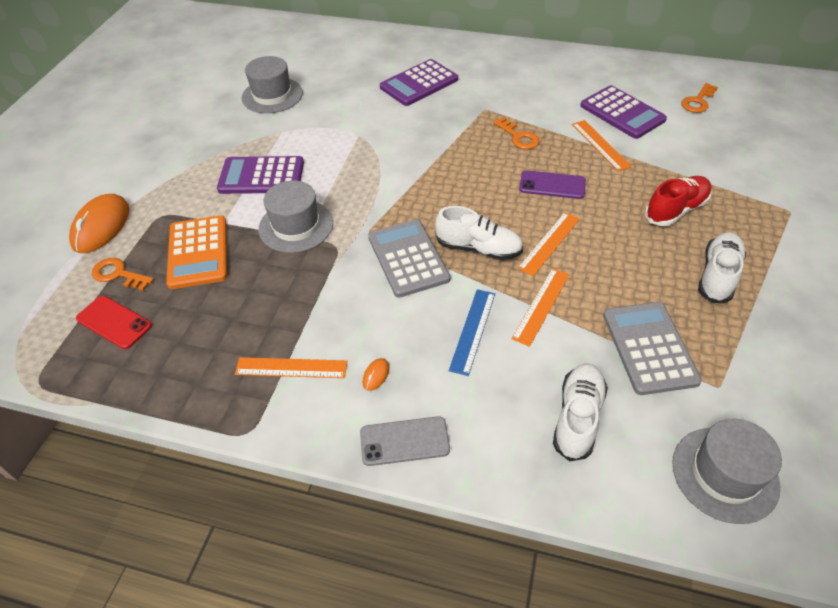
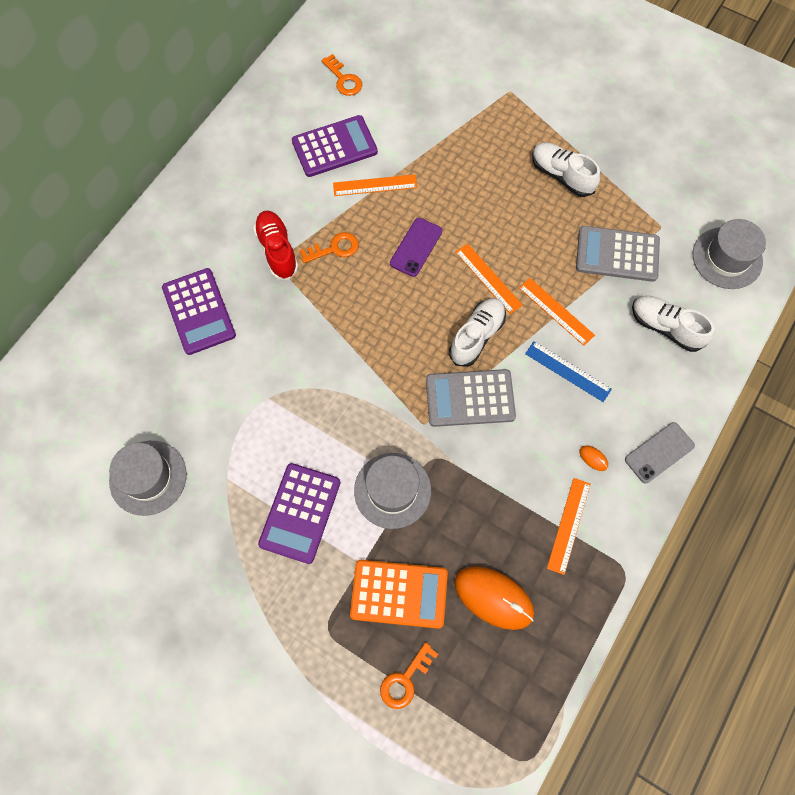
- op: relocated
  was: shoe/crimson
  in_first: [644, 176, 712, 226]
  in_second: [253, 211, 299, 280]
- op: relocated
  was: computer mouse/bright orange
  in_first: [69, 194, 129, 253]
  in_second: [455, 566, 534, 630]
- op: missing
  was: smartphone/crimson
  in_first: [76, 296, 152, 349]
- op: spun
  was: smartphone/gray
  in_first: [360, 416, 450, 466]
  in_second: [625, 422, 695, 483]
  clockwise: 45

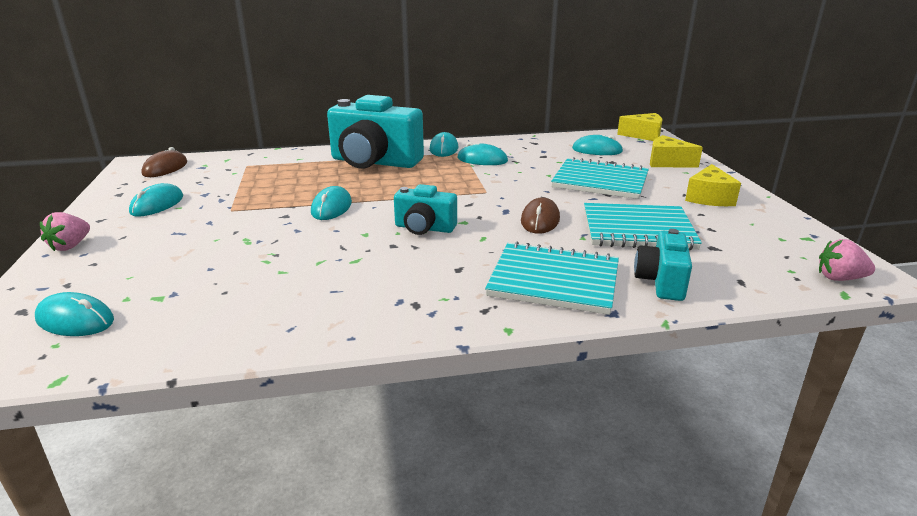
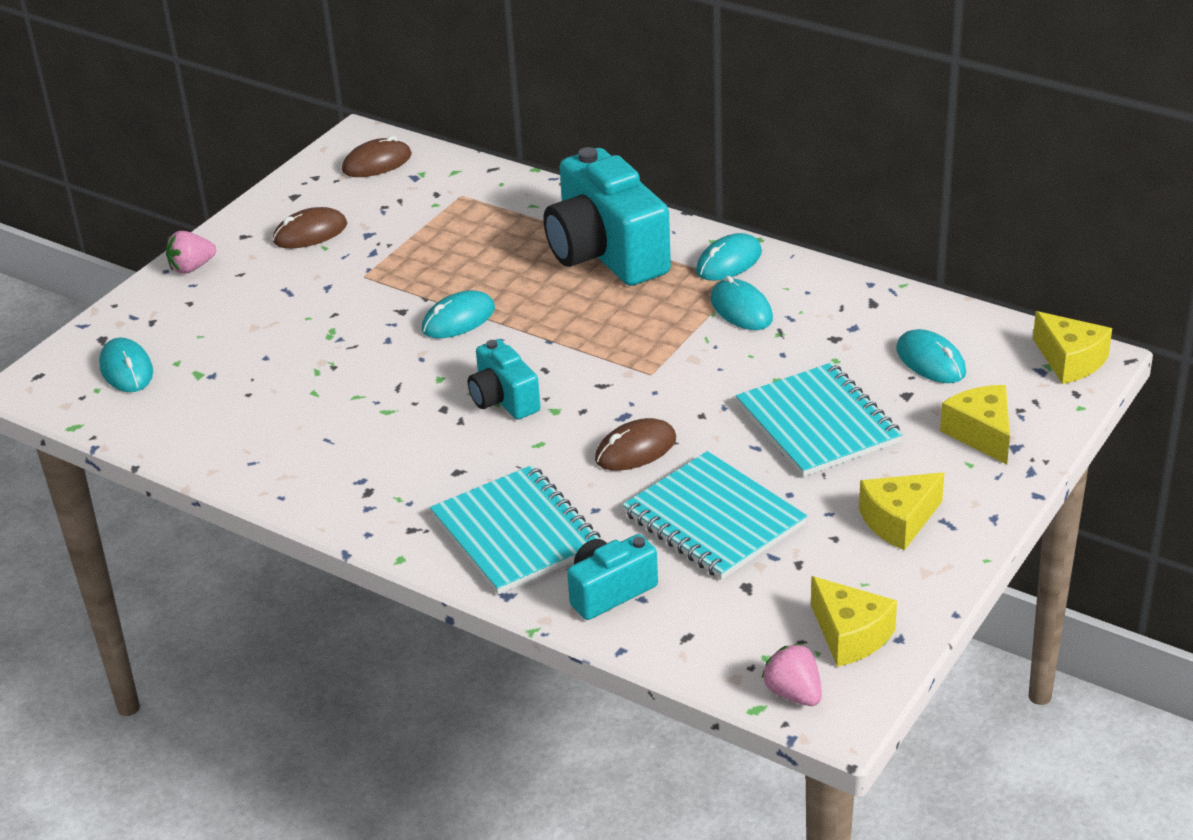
- op: colour
  was: computer mouse/aqua
  now: computer mouse/russet
  in_first: [129, 183, 183, 217]
  in_second: [273, 207, 347, 248]
- op: appeared
  now: cheese wedge/bright yellow
  in_second: [811, 576, 897, 667]

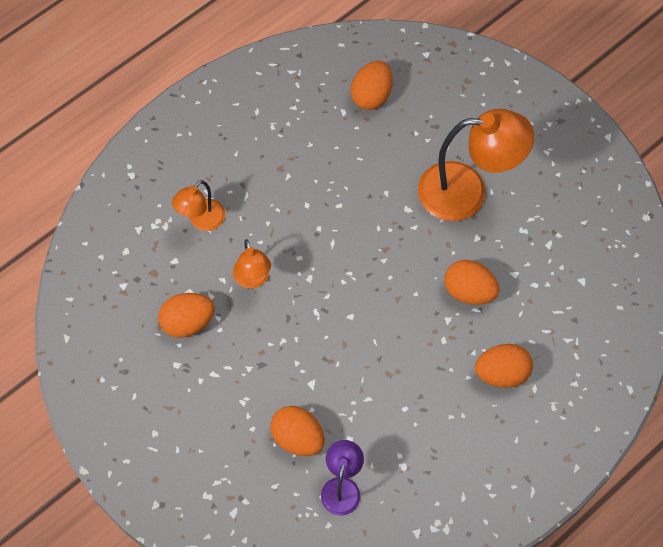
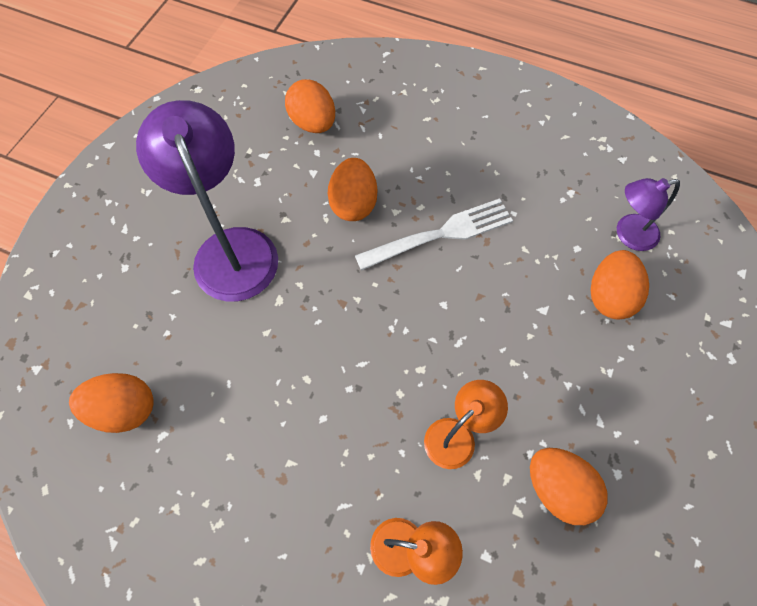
- op: colour
  was: reading lamp/bright orange
  now: reading lamp/violet
  in_first: [418, 109, 534, 221]
  in_second: [136, 100, 278, 302]
- op: relocated
  was: toy egg/bright orange
  in_first: [475, 344, 533, 388]
  in_second: [285, 79, 335, 133]
- op: appeared
  now: dinner fork/snow-white
  in_second: [355, 198, 513, 271]

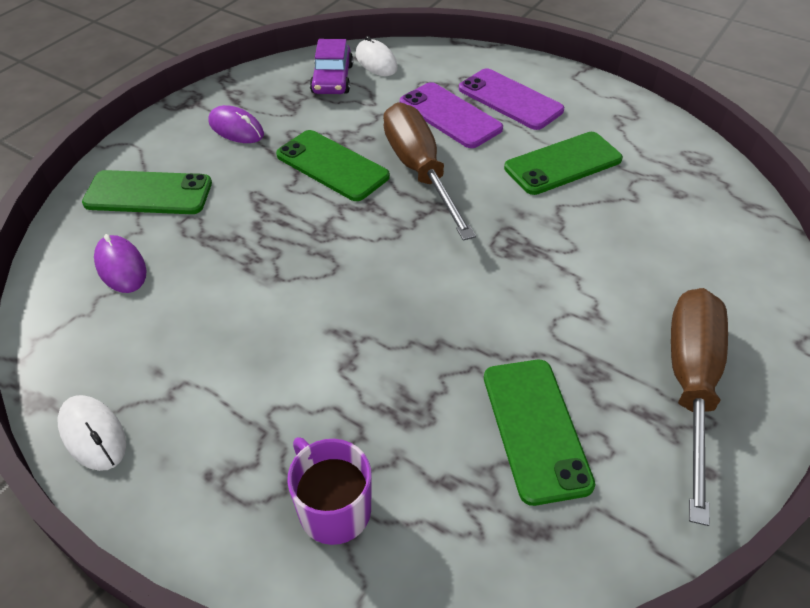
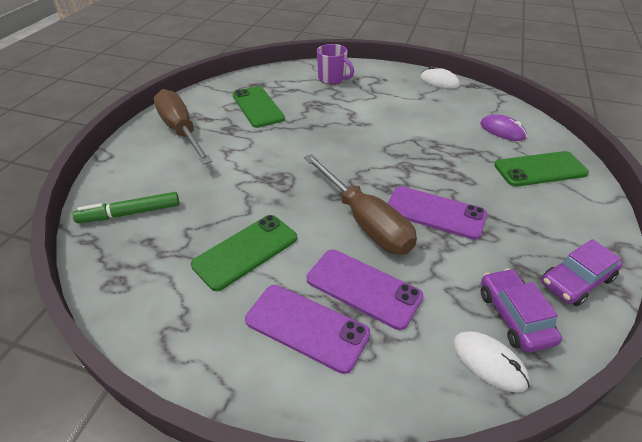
- op: missing
  was: computer mouse/violet
  in_first: [208, 105, 264, 143]
- op: colour
  was: smartphone/emerald
  now: smartphone/violet
  in_first: [276, 130, 390, 201]
  in_second: [388, 186, 487, 240]
- op: spun
  was: flat screwdriver/russet
  in_first: [671, 288, 728, 526]
  in_second: [154, 89, 212, 165]
  clockwise: 150
- op: appeared
  now: felt pen/emerald
  in_second: [73, 192, 180, 223]
- op: appeared
  now: car/violet
  in_second: [542, 239, 623, 306]

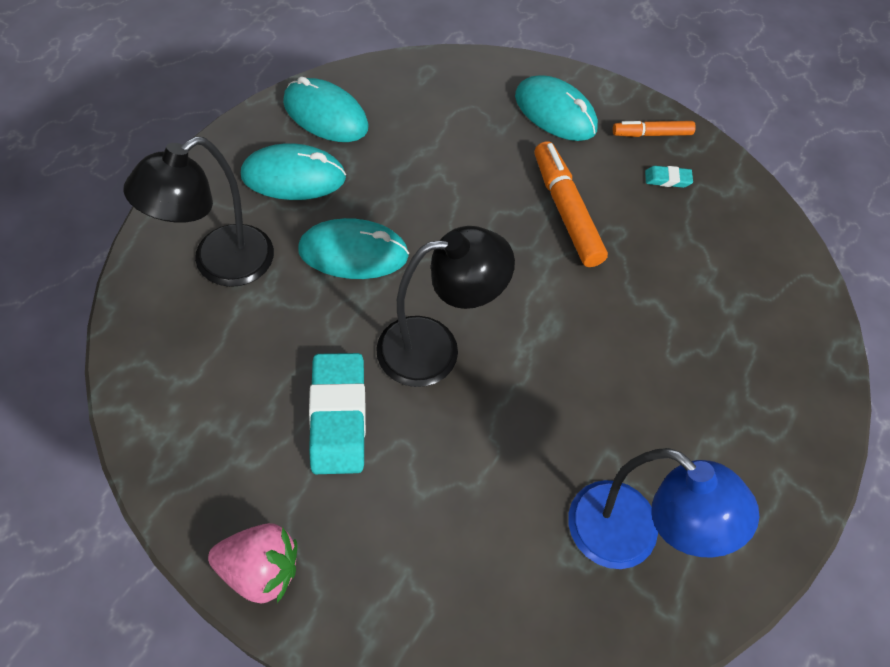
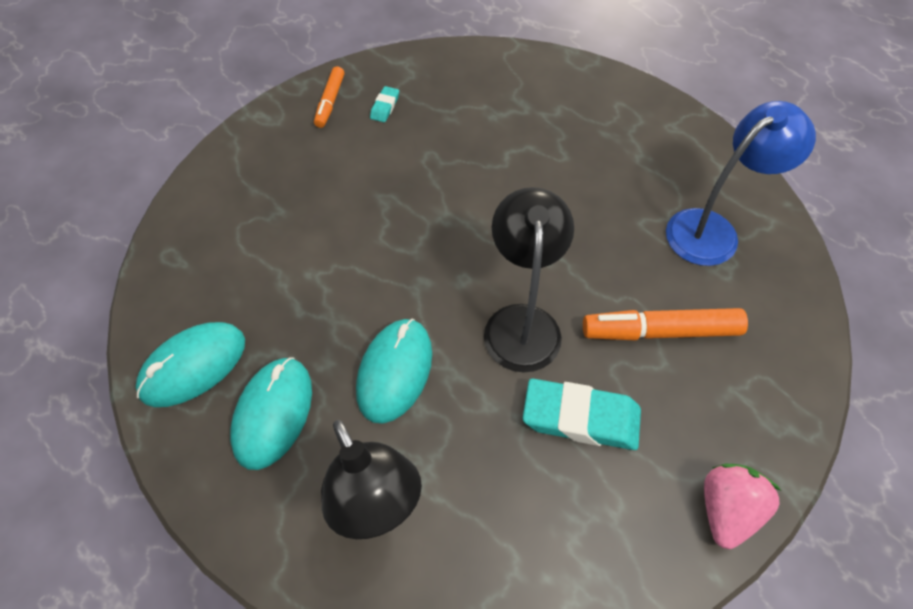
- op: missing
  was: computer mouse/aqua
  in_first: [515, 75, 598, 141]
- op: relocated
  was: felt pen/bright orange
  in_first: [535, 141, 608, 267]
  in_second: [583, 308, 748, 341]

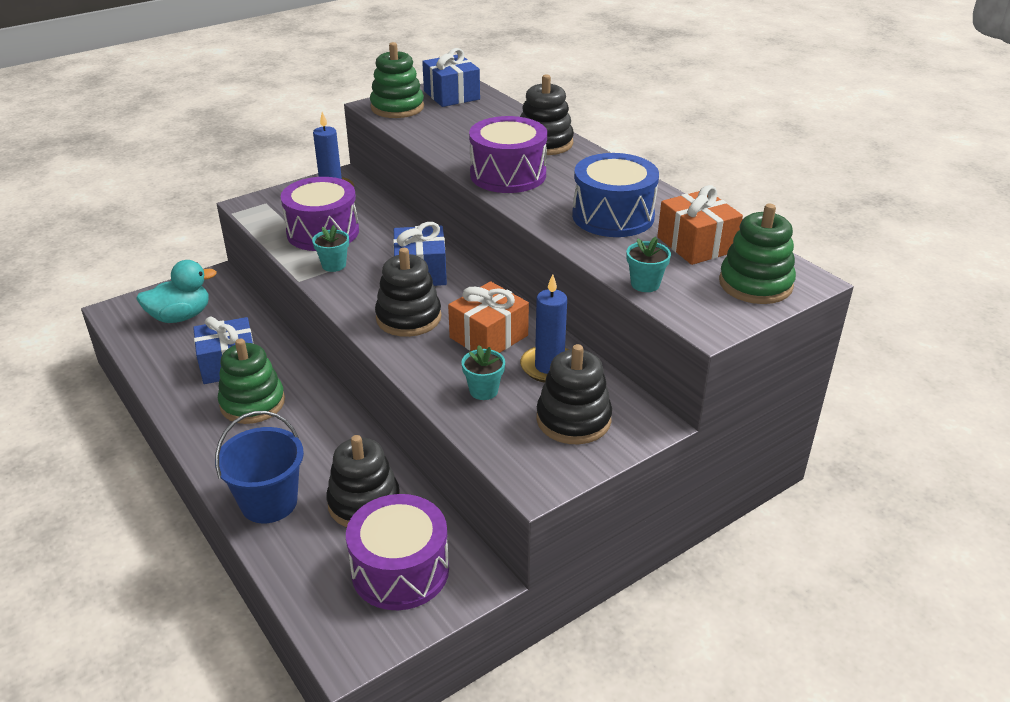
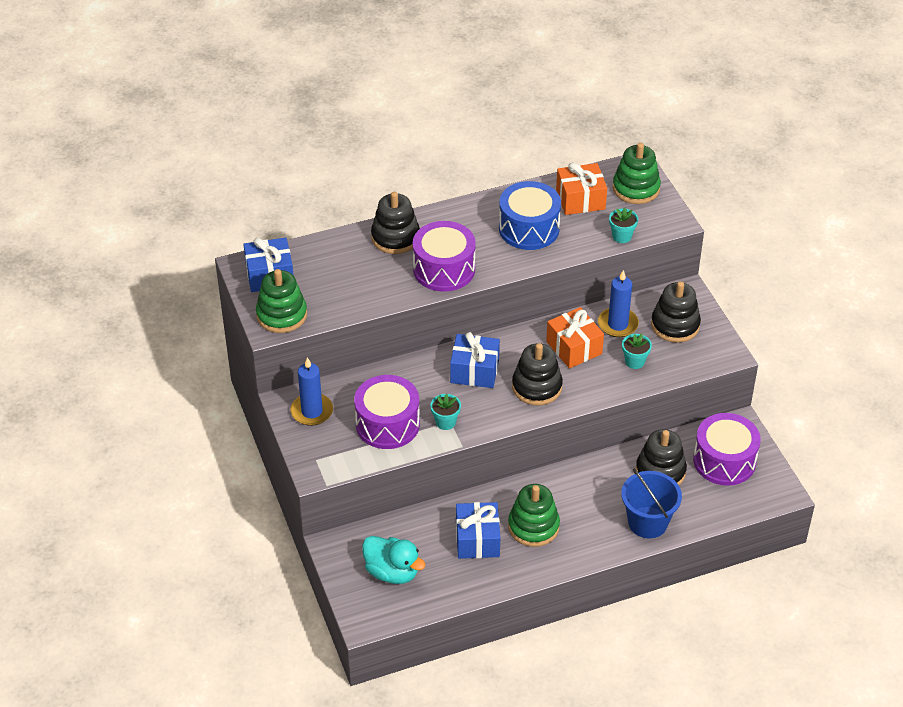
- op: spun
  was: rubber duck/aqua
  in_first: [136, 260, 217, 323]
  in_second: [362, 536, 425, 584]
  clockwise: 135

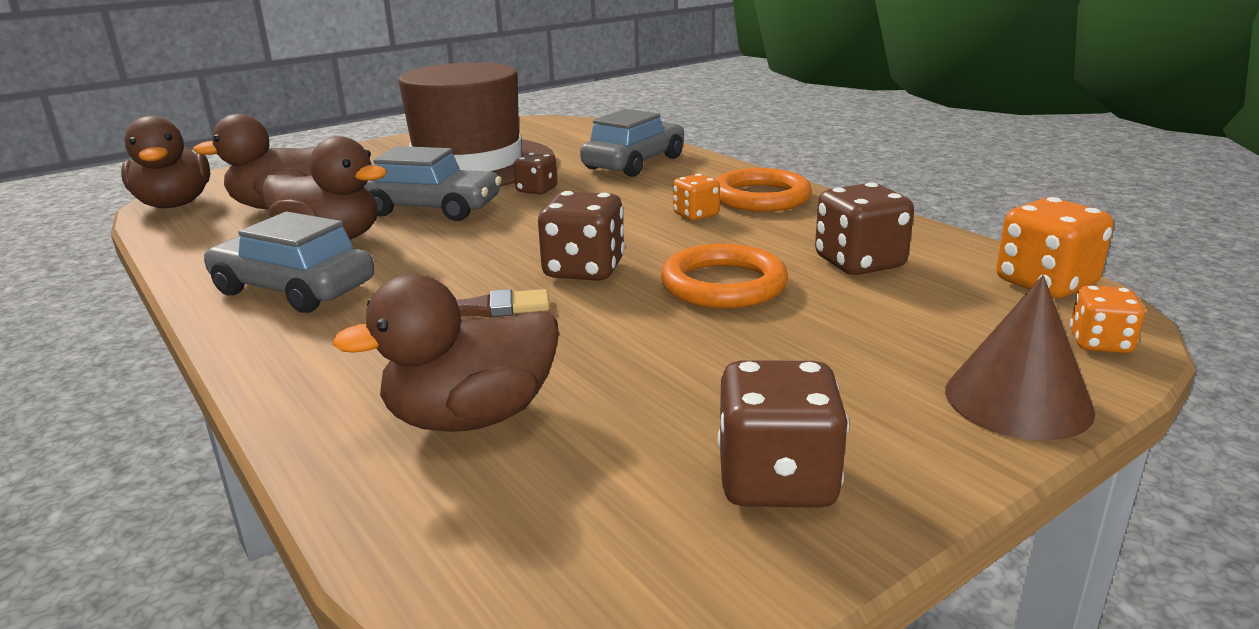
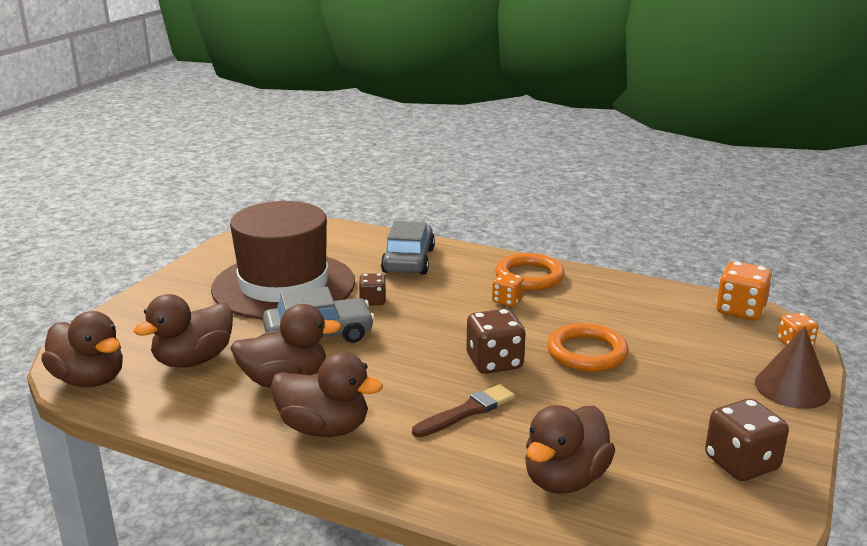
- op: missing
  was: die/russet
  in_first: [815, 182, 914, 275]
- op: exchanged
  was: car/gray
  now: rubber duck/russet
  in_first: [204, 212, 374, 313]
  in_second: [271, 352, 383, 437]

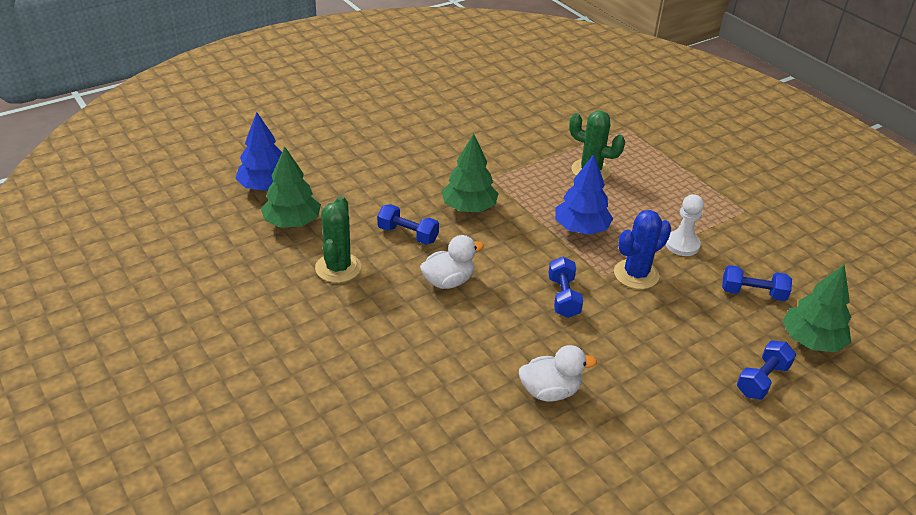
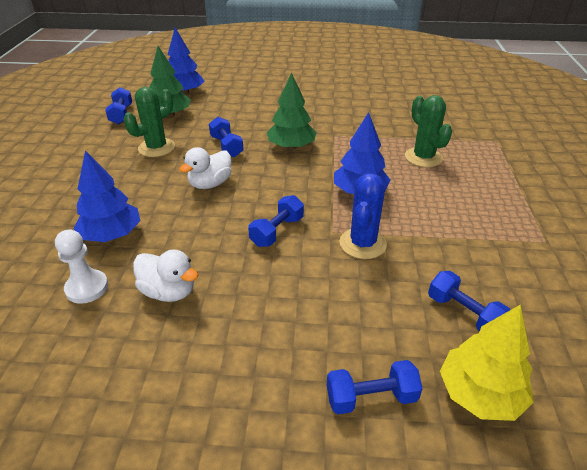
- op: relocated
  was: game pawn/snow-white
  in_first: [665, 194, 704, 256]
  in_second: [55, 230, 108, 304]
- op: spun
  was: saguaro cactus/cobalt
  in_first: [614, 210, 671, 289]
  in_second: [339, 173, 387, 259]
  clockwise: -75
- op: spun
  was: rubber duck/snow-white
  in_first: [420, 235, 484, 289]
  in_second: [179, 147, 232, 189]
  clockwise: 120
- op: colour
  was: toy tree/emerald
  now: toy tree/bright yellow
  in_first: [782, 265, 851, 352]
  in_second: [440, 304, 534, 421]
- op: appeared
  now: dumbbell/cobalt
  in_second: [105, 87, 132, 124]
- op: appeared
  now: toy tree/cobalt
  in_second: [74, 151, 140, 242]

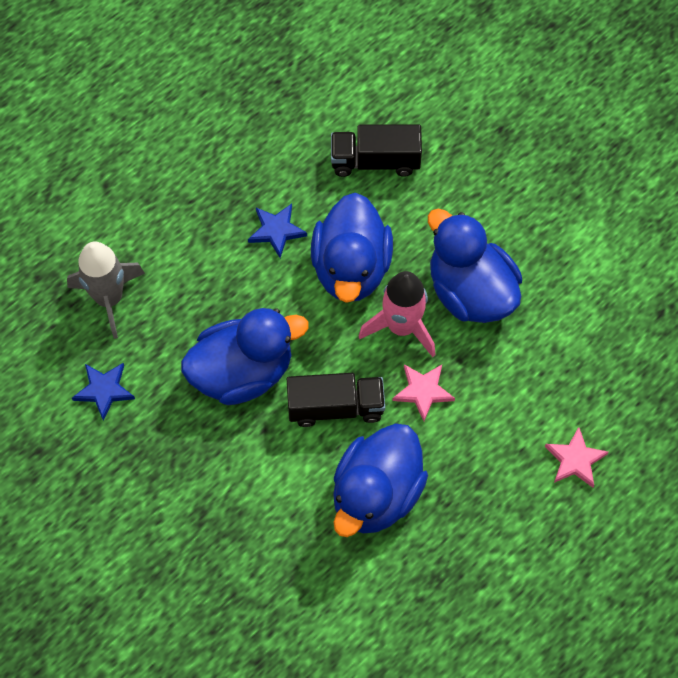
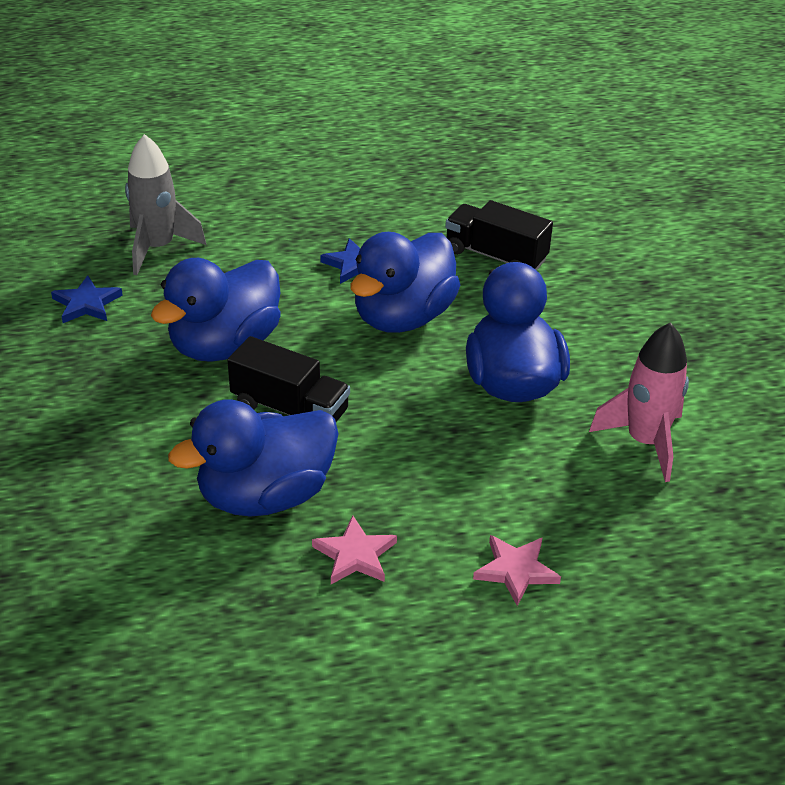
- op: relocated
  was: rocket/rosy
  in_first: [359, 271, 435, 357]
  in_second: [589, 323, 689, 482]
- op: spun
  was: rubber duck/cobalt
  in_first: [181, 308, 309, 405]
  in_second: [151, 258, 281, 362]
  clockwise: 120
- op: relocated
  was: star shape/rosy
  in_first: [392, 364, 455, 421]
  in_second: [312, 515, 397, 584]

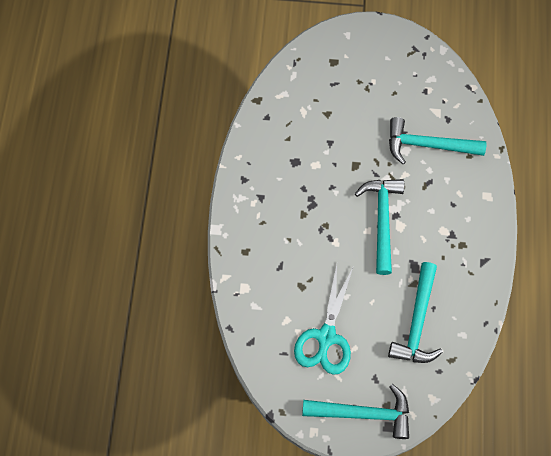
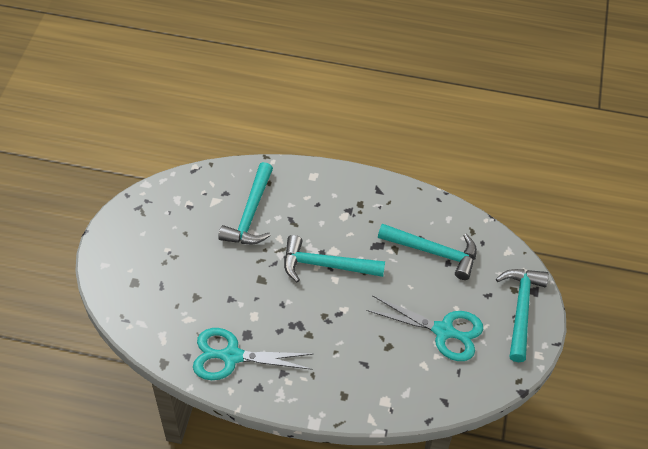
- op: appeared
  now: shears/aqua
  in_second: [193, 328, 313, 380]

